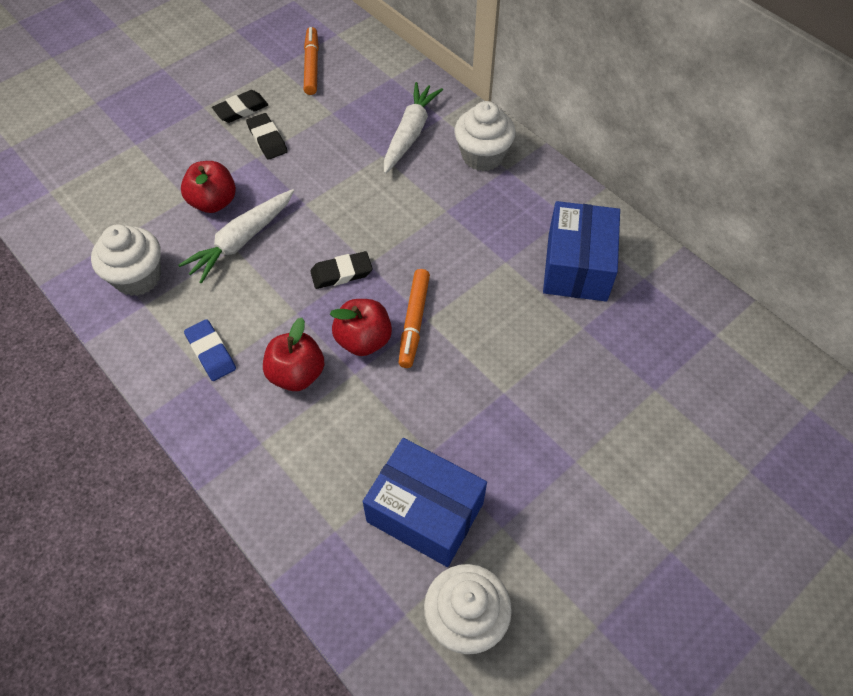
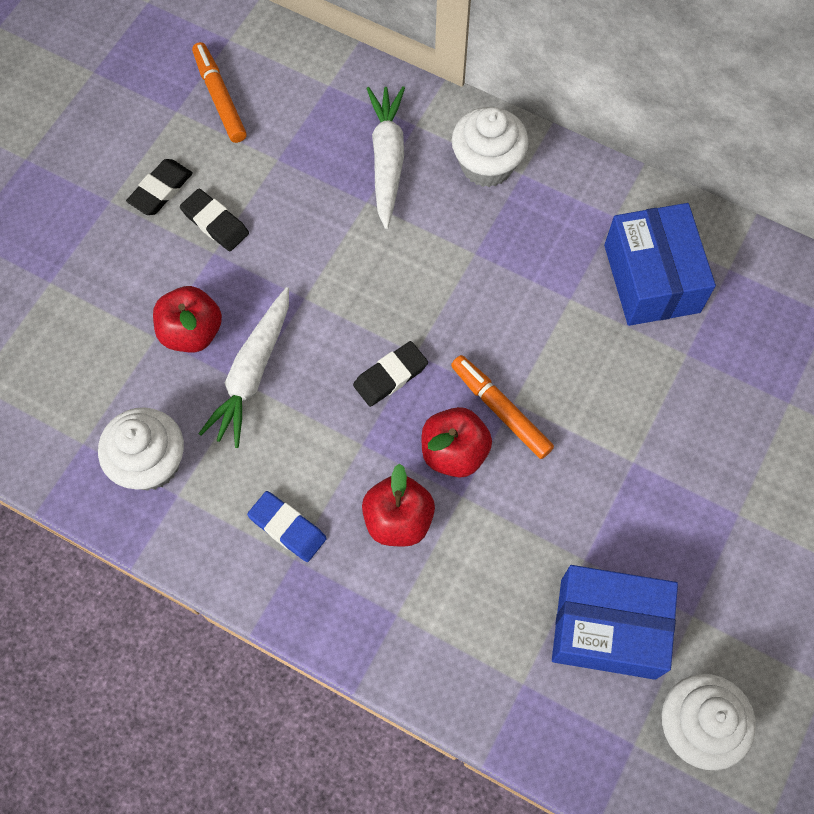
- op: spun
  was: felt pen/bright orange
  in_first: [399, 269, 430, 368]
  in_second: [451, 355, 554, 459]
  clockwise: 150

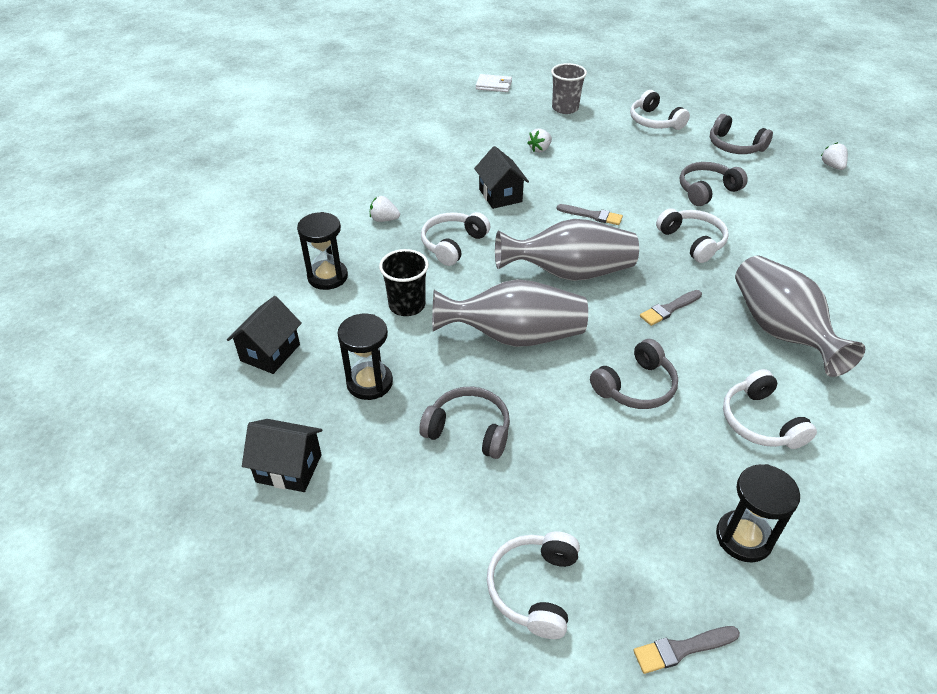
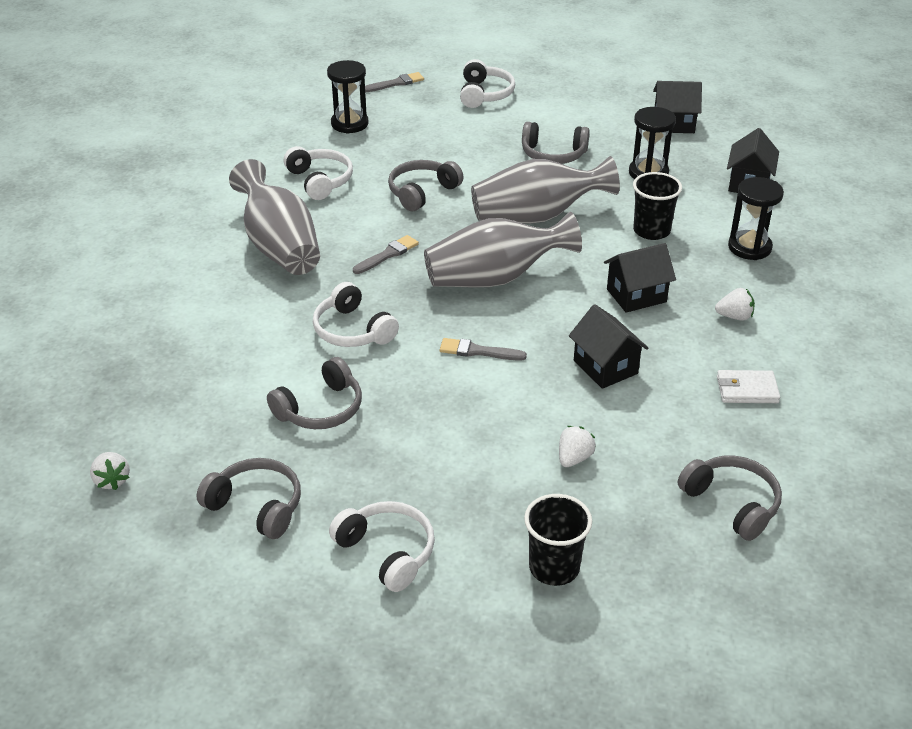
- op: colour
  was: beaker/gray
  now: beaker/black
  in_first: [551, 63, 587, 114]
  in_second: [524, 494, 592, 586]
- op: relocated
  was: card wallet/snow-white
  in_first: [476, 74, 512, 92]
  in_second: [717, 370, 780, 403]
- op: exchanged
  was: headset/snow-white
  now: toy house/black
  in_first: [421, 212, 490, 266]
  in_second: [604, 243, 676, 313]
- op: appeared
  now: headset/gray
  in_second: [678, 456, 782, 541]

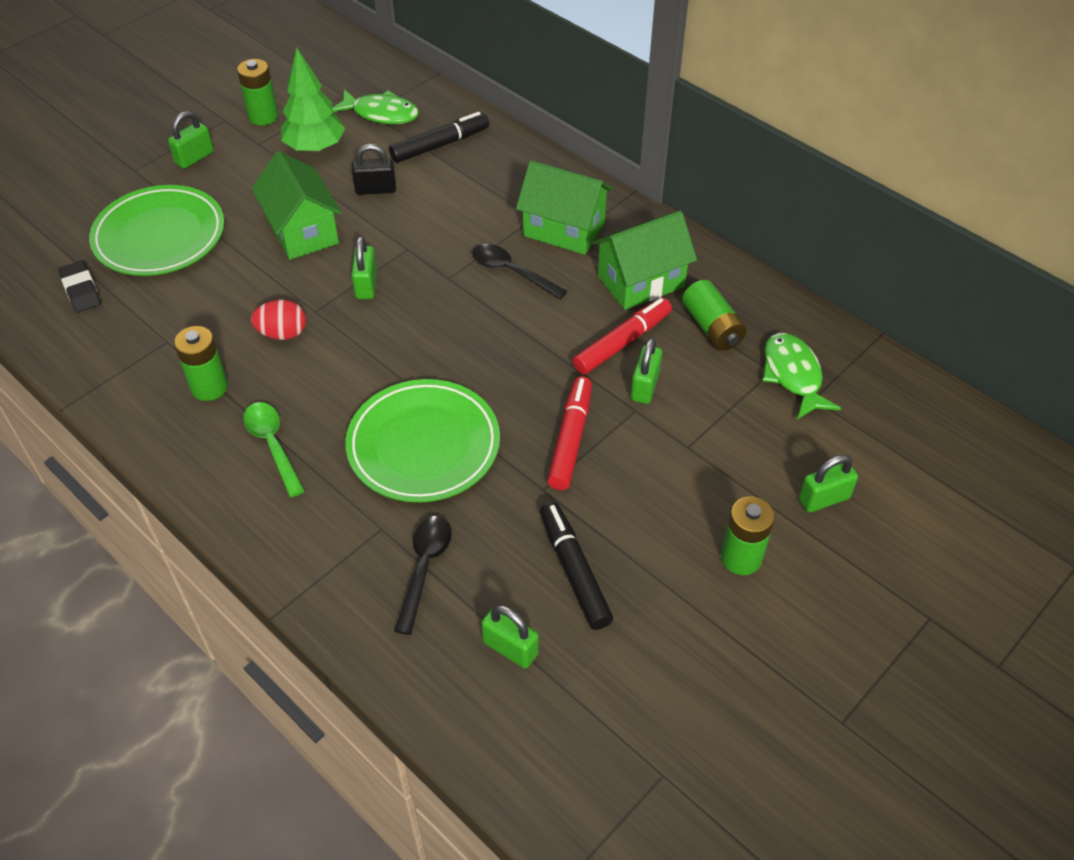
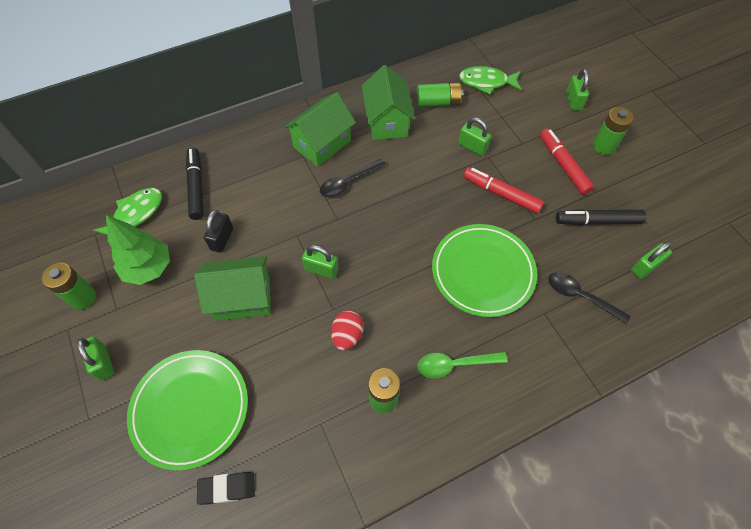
- op: relocated
  was: felt pen/crimson
  in_first: [572, 298, 672, 375]
  in_second: [540, 128, 594, 195]

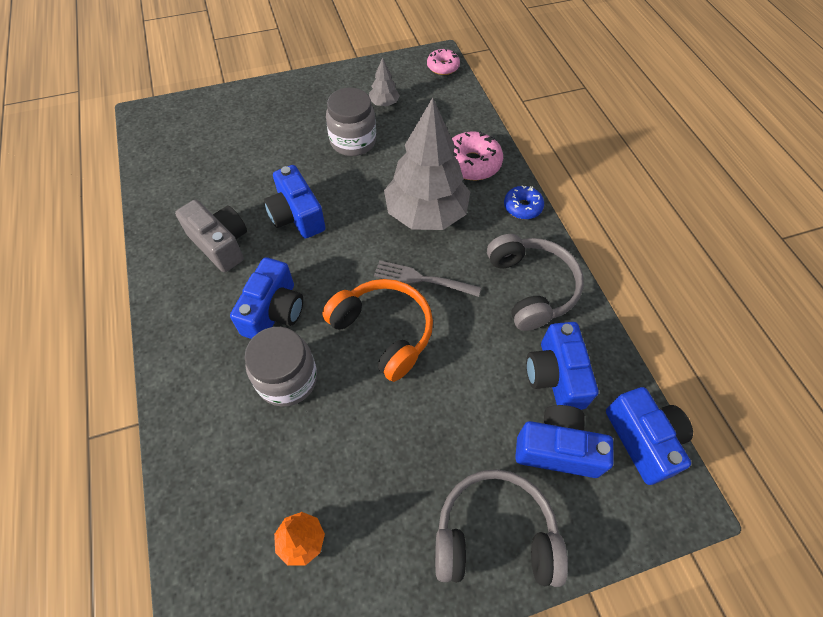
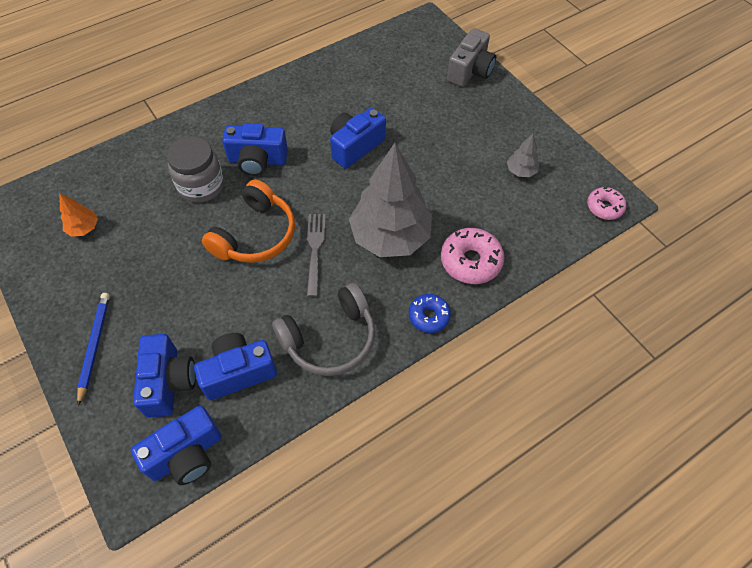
- op: missing
  was: jam jar/gray
  in_first: [326, 87, 376, 156]
- op: relocated
  was: camera/gray
  in_first: [175, 200, 247, 272]
  in_second: [447, 28, 496, 87]
- op: exchanged
  was: headset/gray
  now: pencil/cobalt
  in_first: [435, 469, 568, 587]
  in_second: [77, 293, 110, 406]

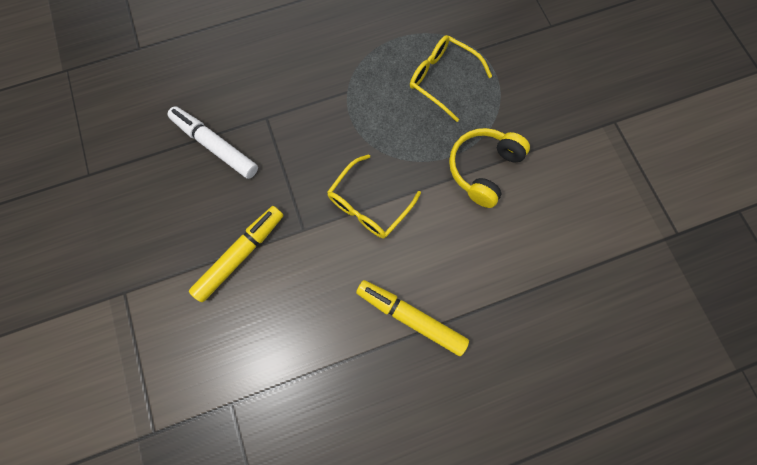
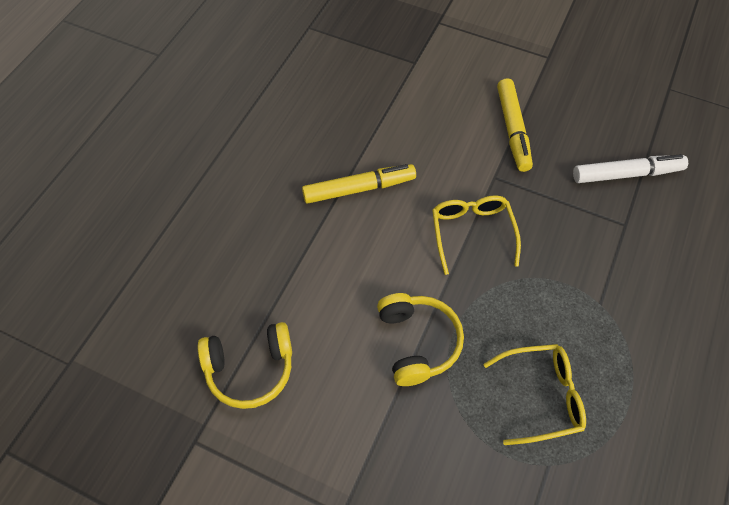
- op: appeared
  now: headset/bright yellow
  in_second: [198, 322, 292, 409]

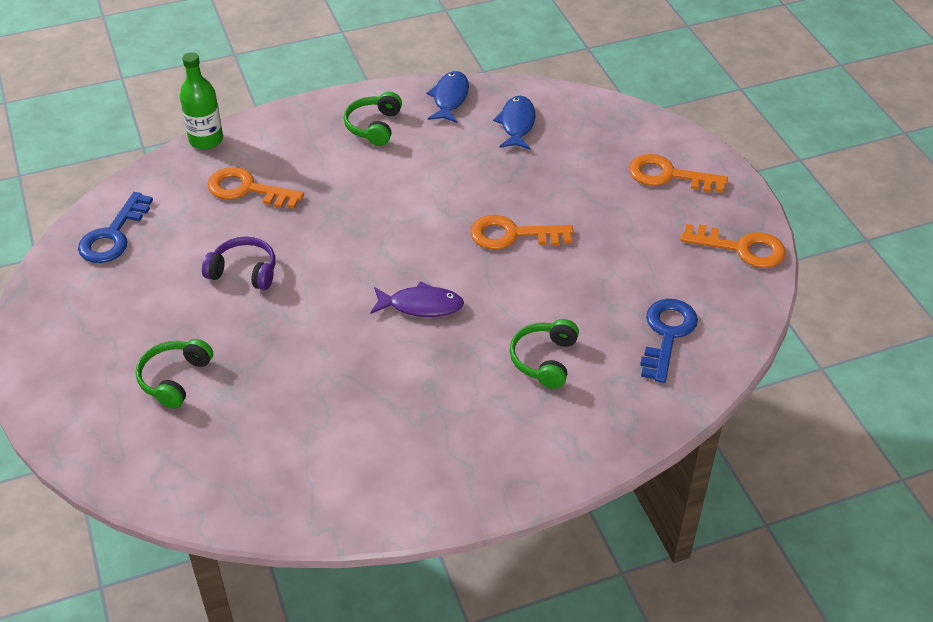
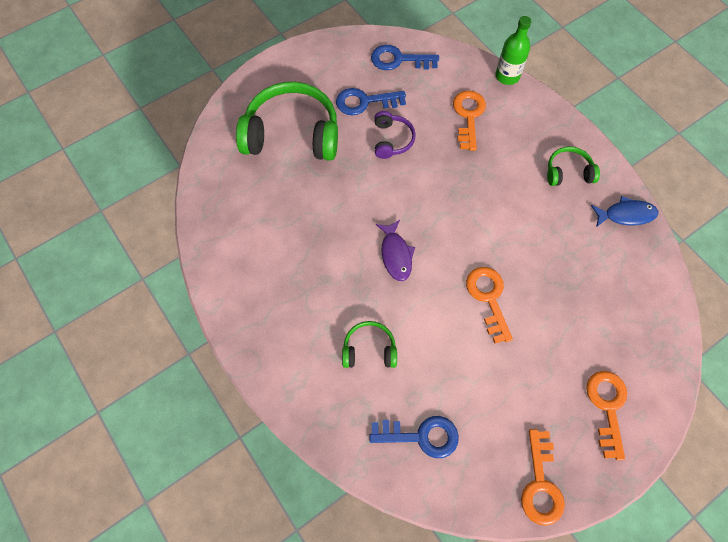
- op: missing
  was: toy fish/cobalt
  in_first: [493, 96, 535, 149]
- op: size
  was: headset/emerald
  in_first: [136, 339, 213, 409]
  in_second: [236, 82, 338, 161]
  ratio: 2.05
- op: appeared
  now: latchkey/cobalt
  in_second: [336, 88, 406, 116]

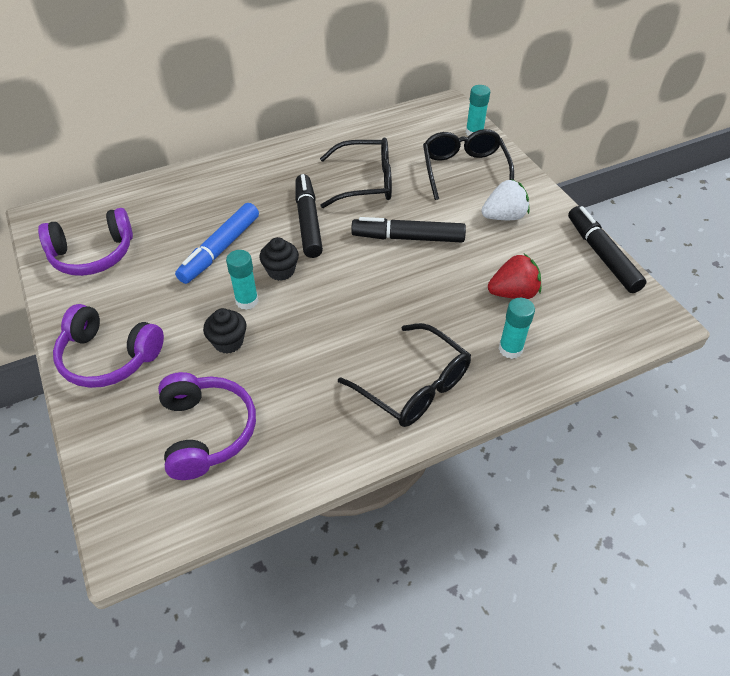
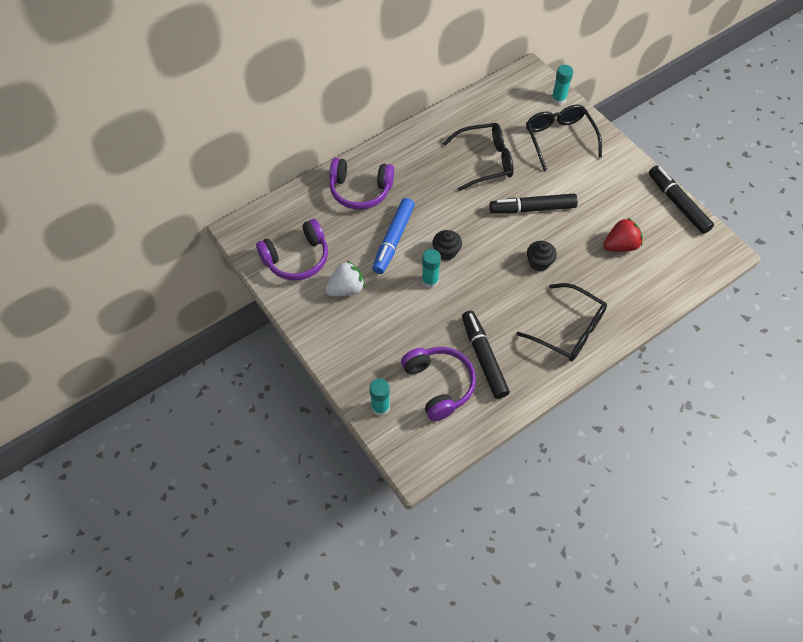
- op: relocated
  was: felt pen/black
  in_first: [296, 174, 323, 258]
  in_second: [462, 311, 510, 399]
- op: relocated
  was: berry/snow-white
  in_first: [481, 179, 530, 220]
  in_second: [325, 260, 365, 296]
- op: relocated
  was: stick of glue/aqua
  in_first: [499, 298, 535, 359]
  in_second: [369, 379, 390, 416]
- op: relocated
  was: headset/violet
  in_first: [53, 304, 164, 388]
  in_second: [330, 158, 394, 210]
- op: relocated
  was: fairy cake/black
  in_first: [203, 308, 246, 354]
  in_second: [527, 241, 557, 271]

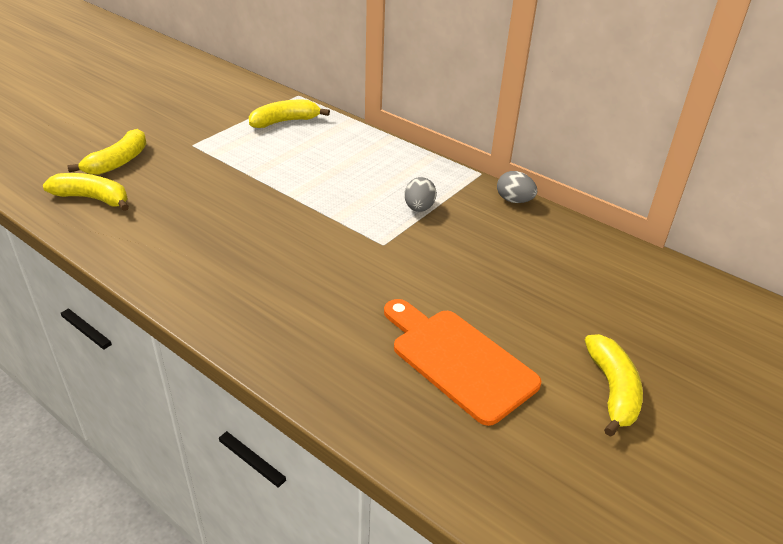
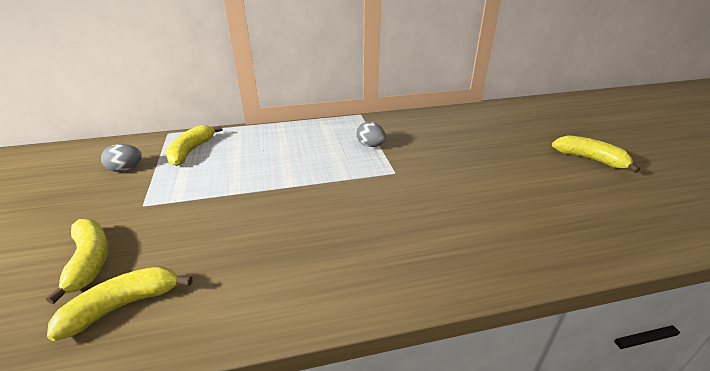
- op: relocated
  was: toy egg/gray
  in_first: [497, 171, 537, 203]
  in_second: [101, 144, 142, 172]
- op: missing
  was: cutting board/bright orange
  in_first: [384, 299, 541, 426]

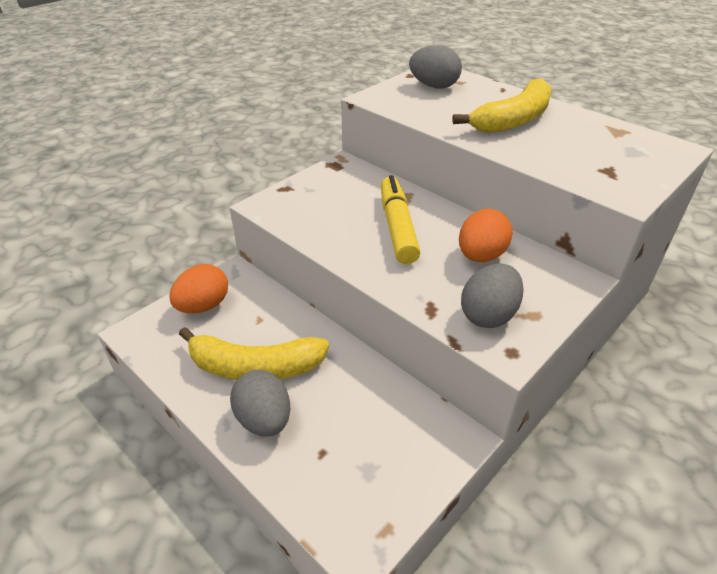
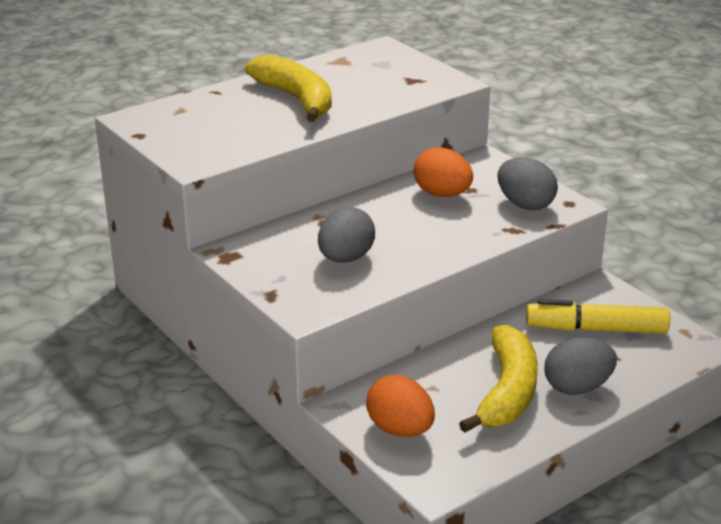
- op: relocated
  was: toy egg/gray
  in_first: [409, 45, 462, 89]
  in_second: [318, 207, 375, 263]
- op: relocated
  was: felt pen/bright yellow
  in_first: [381, 175, 420, 264]
  in_second: [526, 299, 670, 334]

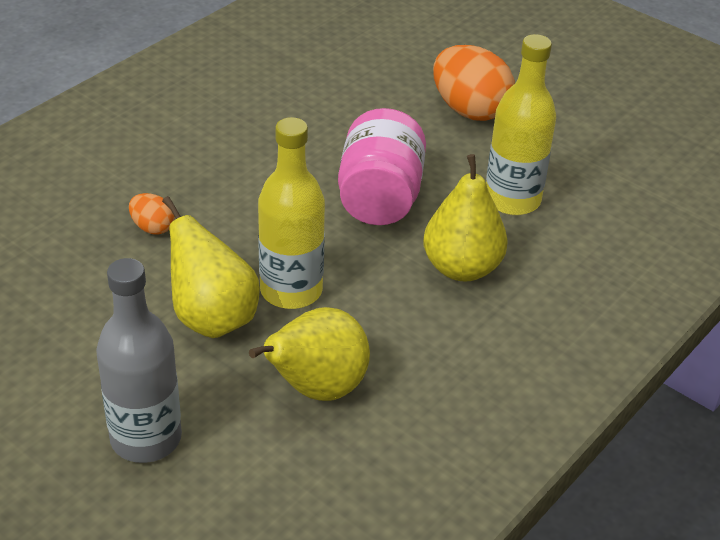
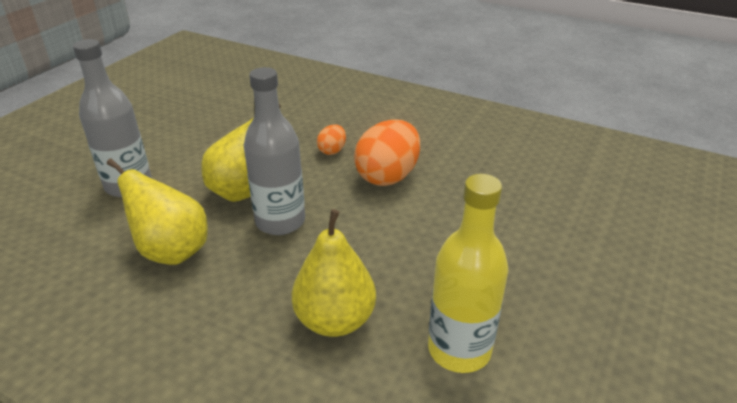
- op: relocated
  was: toy egg/bright orange
  in_first: [433, 45, 515, 121]
  in_second: [354, 119, 420, 186]
- op: missing
  was: jam jar/rosy
  in_first: [338, 108, 426, 225]
- op: colour
  was: drink bottle/bright yellow
  now: drink bottle/gray
  in_first: [258, 117, 325, 309]
  in_second: [243, 67, 305, 235]

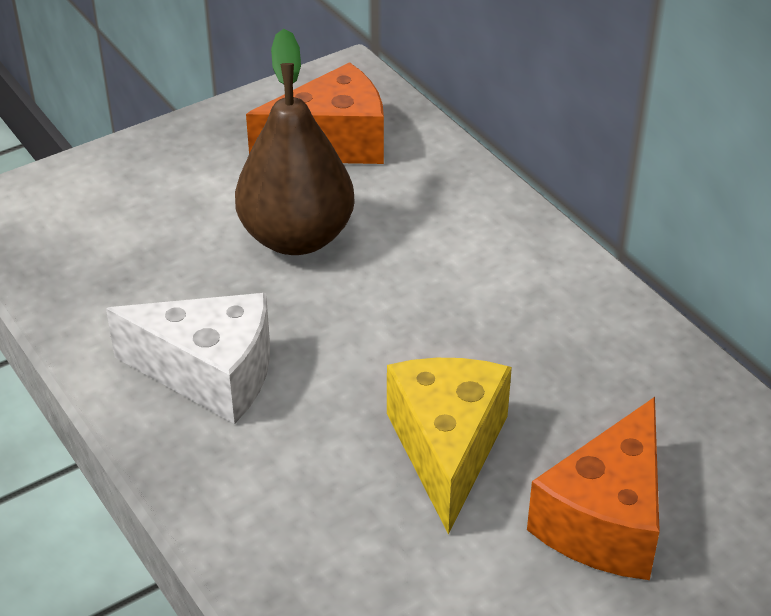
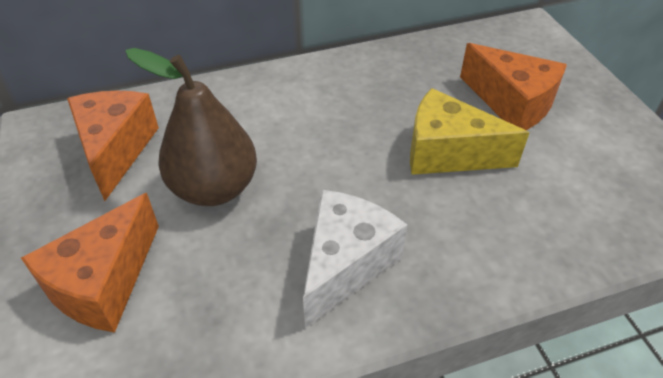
- op: appeared
  now: cheese wedge/bright orange
  in_second: [21, 193, 159, 333]

